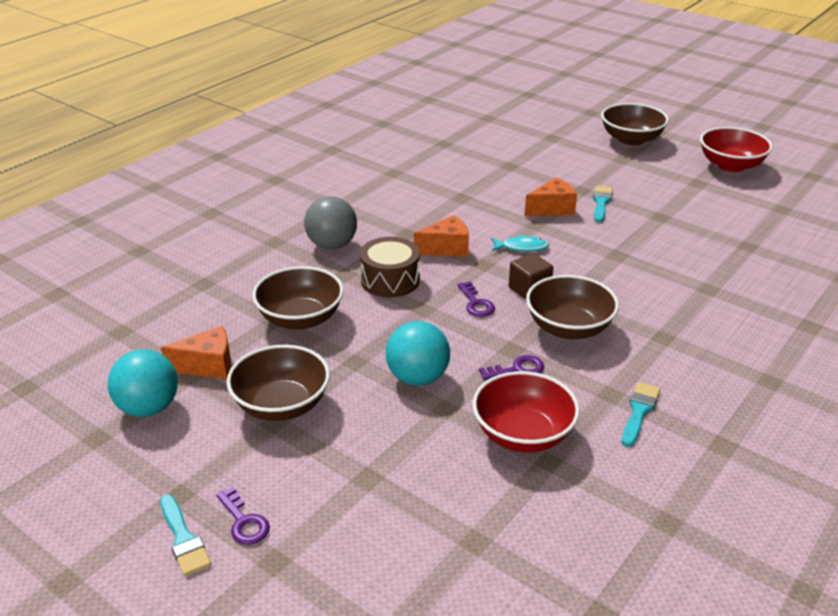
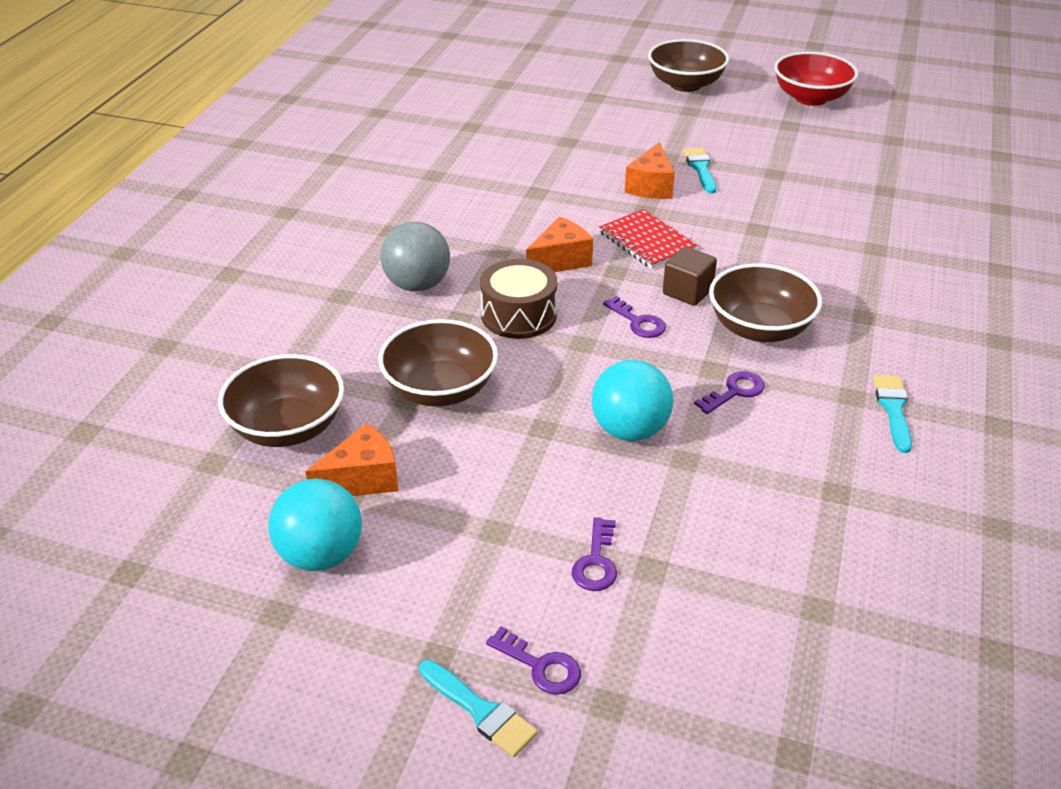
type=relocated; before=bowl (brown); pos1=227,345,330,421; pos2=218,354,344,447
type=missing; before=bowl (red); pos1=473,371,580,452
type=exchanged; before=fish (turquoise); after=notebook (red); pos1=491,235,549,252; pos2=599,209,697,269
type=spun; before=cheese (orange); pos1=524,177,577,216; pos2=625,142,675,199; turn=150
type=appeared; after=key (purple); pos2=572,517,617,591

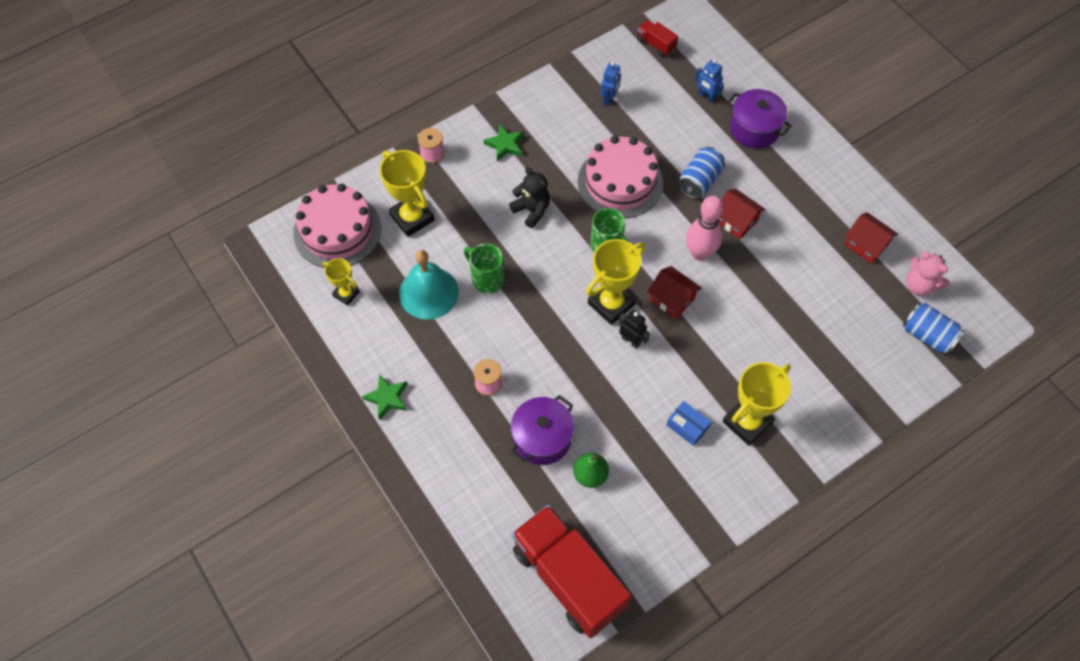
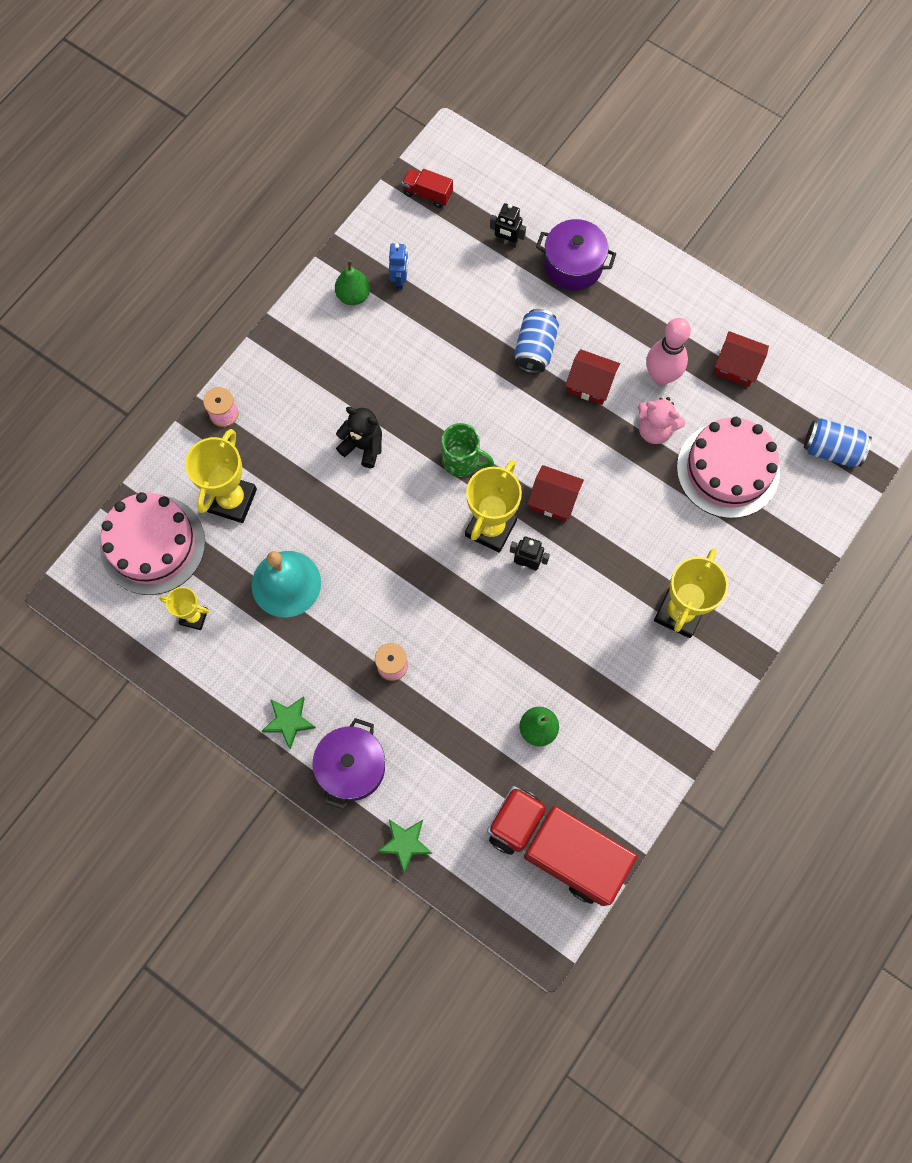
type=spun; before=trophy (yellow); pos1=379,150,435,237; pos2=185,429,257,523; turn=75
type=missing; before=mug (green); pos1=464,243,504,294
type=relocated; before=star (green); pos1=483,124,524,161; pos2=377,819,432,873
type=relocated; before=pot (purple); pos1=511,395,574,465; pos2=313,718,385,810
type=relocated; before=cake (pink); pos1=578,136,663,218; pos2=677,417,780,518
type=missing; before=box (blue); pos1=667,401,711,446
type=relocated; before=bowling pin (pink); pos1=686,196,723,261; pos2=646,318,691,385
type=colour; before=robot (blue); after=robot (black); pos1=695,59,724,103; pos2=490,203,526,248
type=relocated; before=teddy bear (pink); pos1=906,251,949,296; pos2=638,397,685,444
type=appeared; after=pear (green); pos2=335,260,370,305

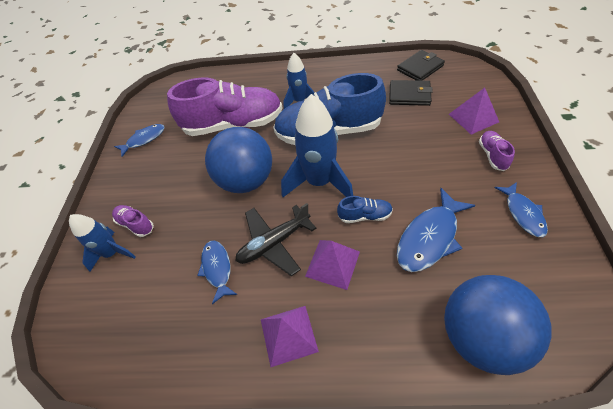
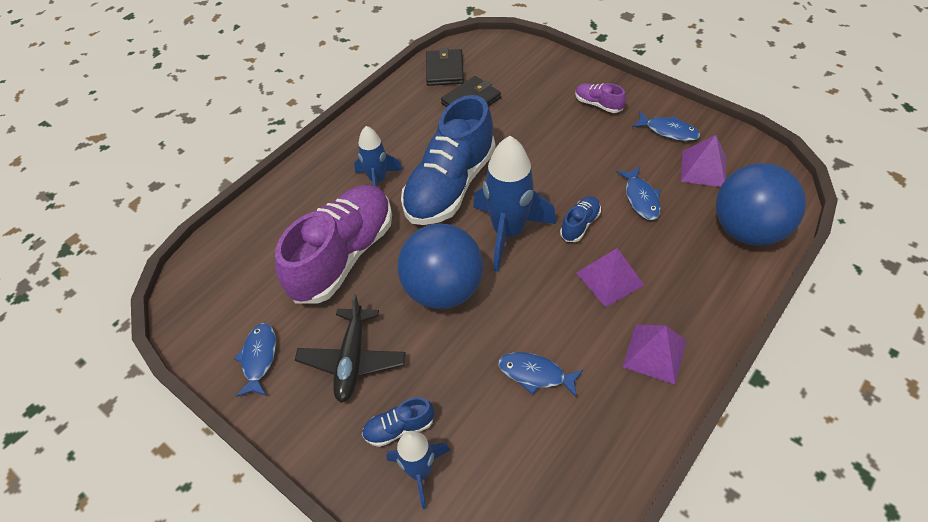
type=colour; before=shoe (purple); after=shoe (blue); pos1=112,205,154,237; pos2=362,397,434,447
type=relocated; before=plane (black); pos1=235,203,316,276; pos2=295,294,406,403
type=size; before=fish (blue); pos1=397,188,475,272; pos2=616,167,661,220; scale=0.64
type=relocated; before=pyramid (purple); pos1=449,88,499,135; pos2=681,135,726,187

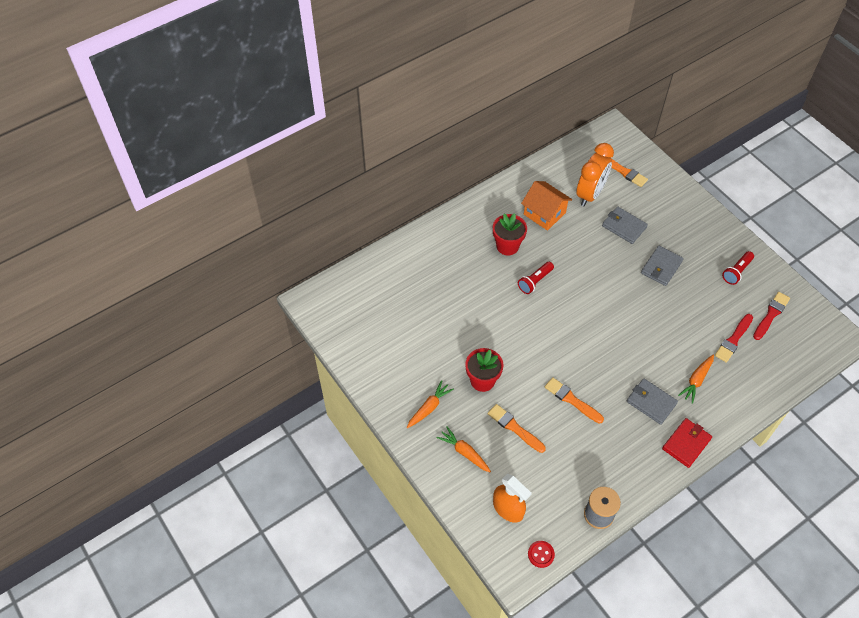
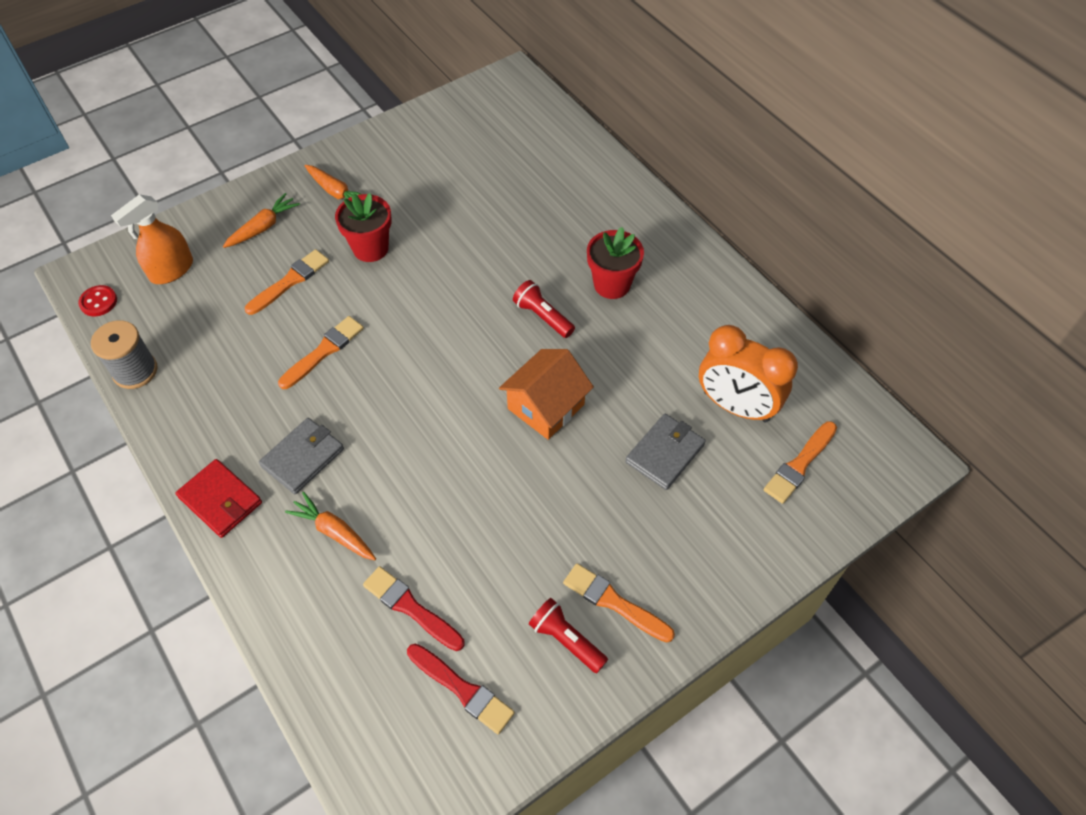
type=relocated; before=house (orange); pos1=521,181,572,231; pos2=499,349,594,440
type=missing; before=wallet (grey); pos1=641,246,684,286
type=appeared; after=brush (orange); pos2=563,563,675,643

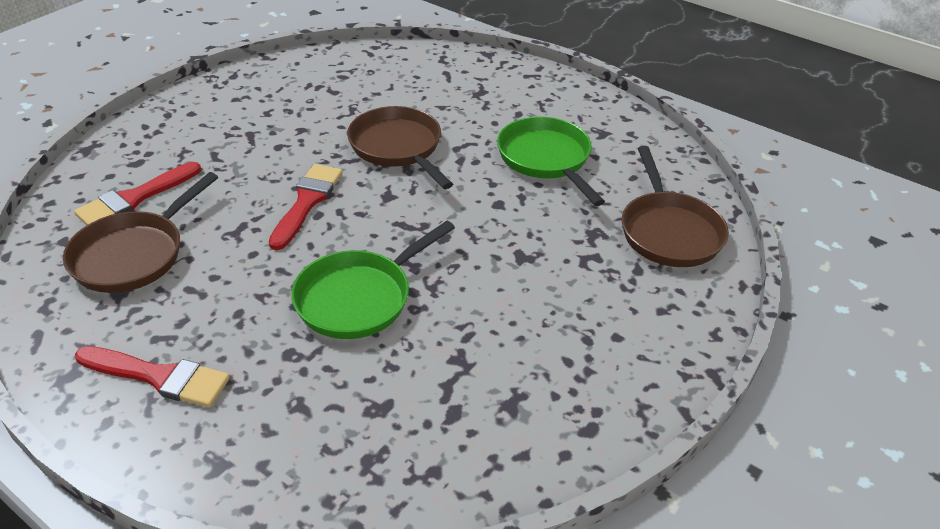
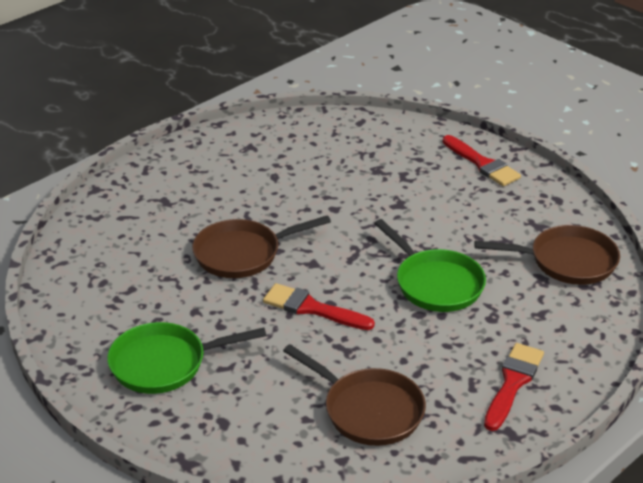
type=relocated; before=brush (red); pos1=74,162,201,225; pos2=443,135,521,186
type=relocated; before=pan (green); pos1=497,117,605,206; pos2=107,322,266,394
type=relocated; before=pan (brown); pos1=622,146,729,267; pos2=474,225,620,285

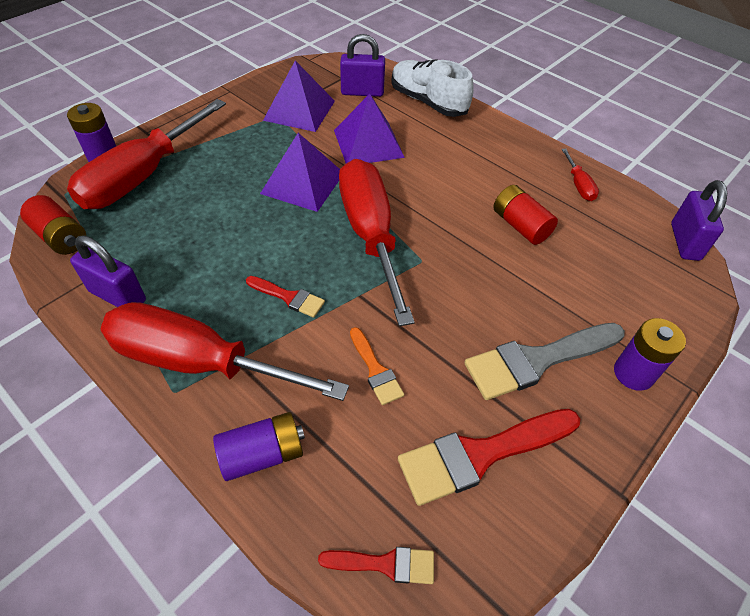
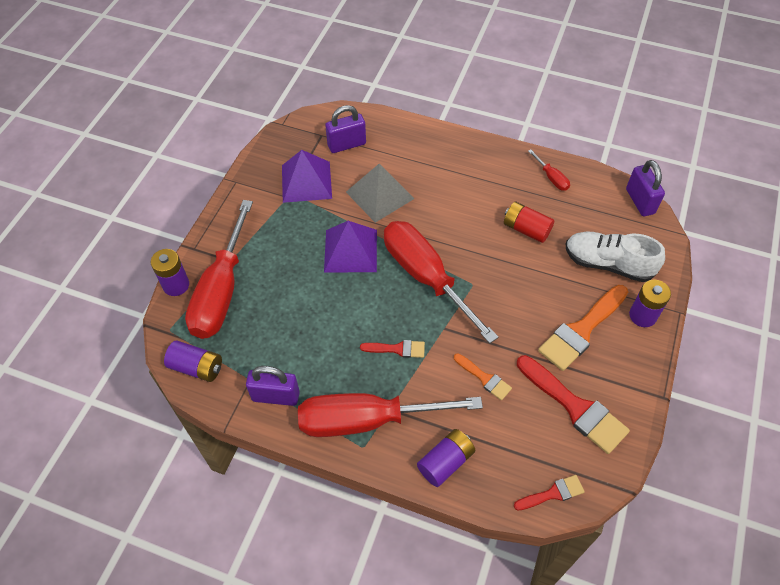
type=colour; before=battery (red); after=battery (purple); pos1=20,195,86,255; pos2=164,341,222,382
type=colour; before=pyramid (purple); after=pyramid (grey); pos1=334,94,405,163; pos2=346,164,414,223
type=relocated; before=shoe (white); pos1=391,59,473,117; pos2=566,232,665,282
type=spun; before=brush (red); pos1=398,409,580,506; pos2=517,355,630,454; turn=-90
type=colour; before=brush (grey); after=brush (orange); pos1=464,323,625,400; pos2=538,285,628,371

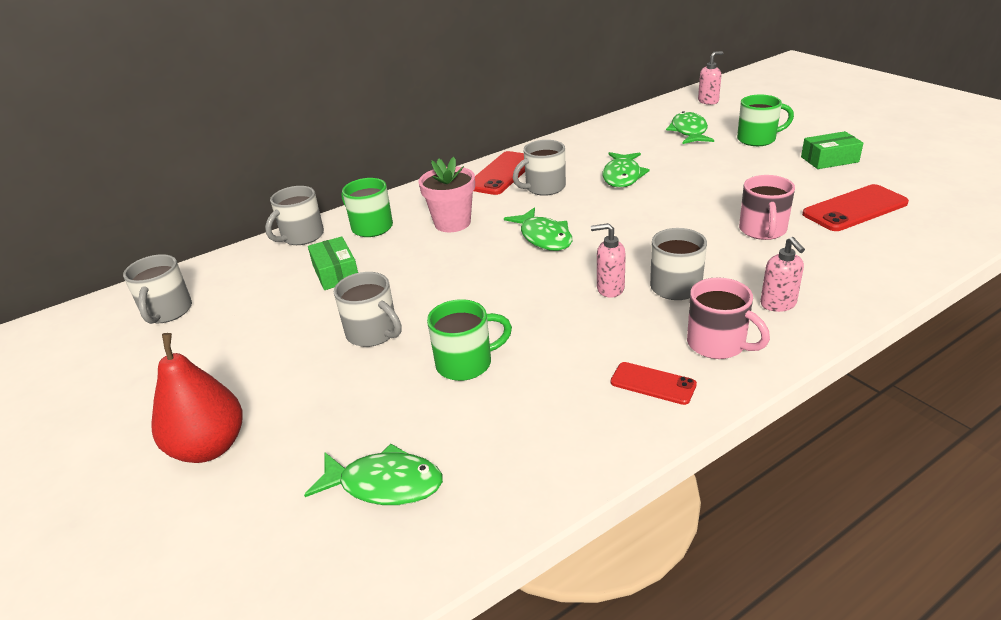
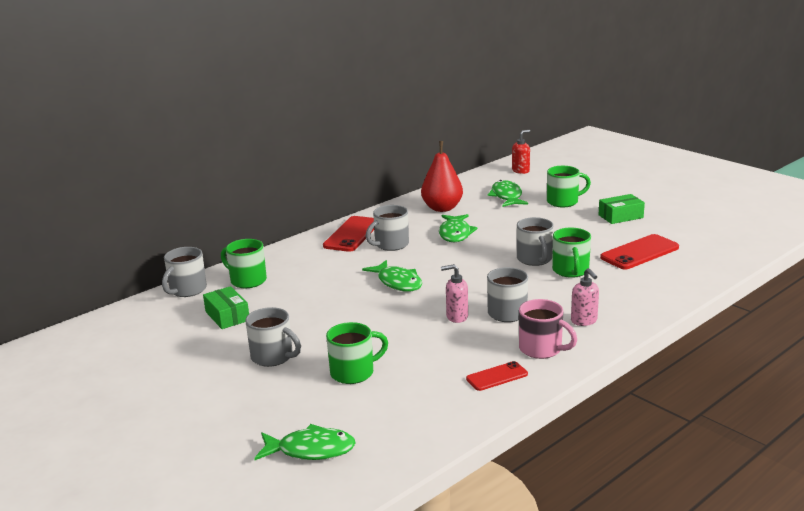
type=relocated; before=mug (grey); pos1=123,254,192,324; pos2=517,217,554,266
type=relocated; before=pear (red); pos1=151,333,243,463; pos2=421,141,463,212
type=missing; before=flower pot (pink); pos1=419,157,475,232
type=spun; before=phone (red); pos1=610,362,697,405; pos2=466,361,528,391; turn=-45
type=colour; before=soap dispenser (pink); after=soap dispenser (red); pos1=698,51,723,105; pos2=512,130,530,174
type=colour; before=mug (pink); after=mug (green); pos1=739,175,795,240; pos2=552,228,591,278

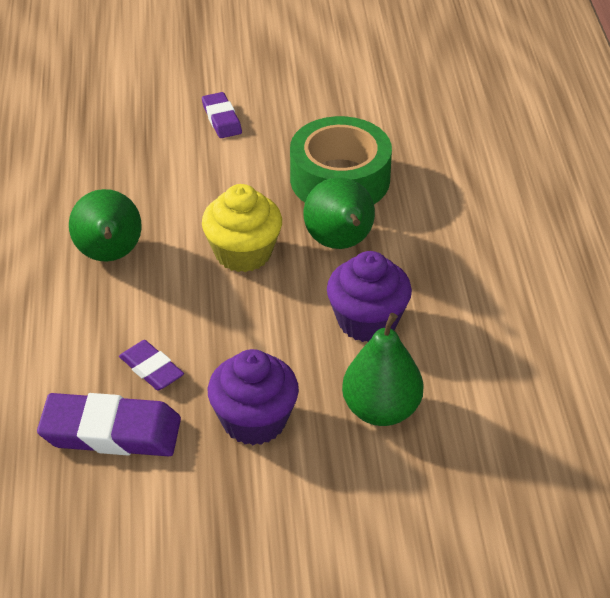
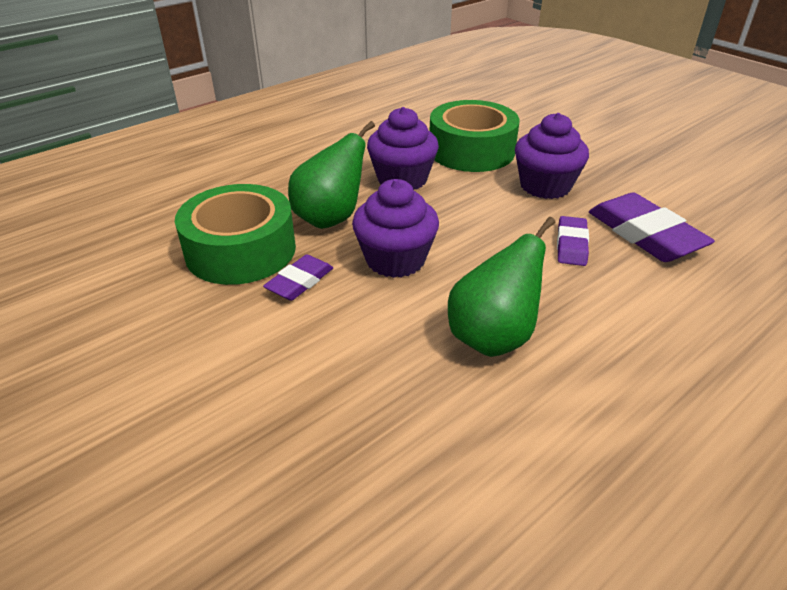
type=relocated; before=eraser (purple); pos1=202,92,242,138; pos2=263,254,333,301
type=colour; before=cupcake (yellow); after=cupcake (purple); pos1=202,184,282,272; pos2=352,179,439,278
type=exchanged; before=pear (green); after=tape (green); pos1=342,313,424,426; pos2=429,100,519,172

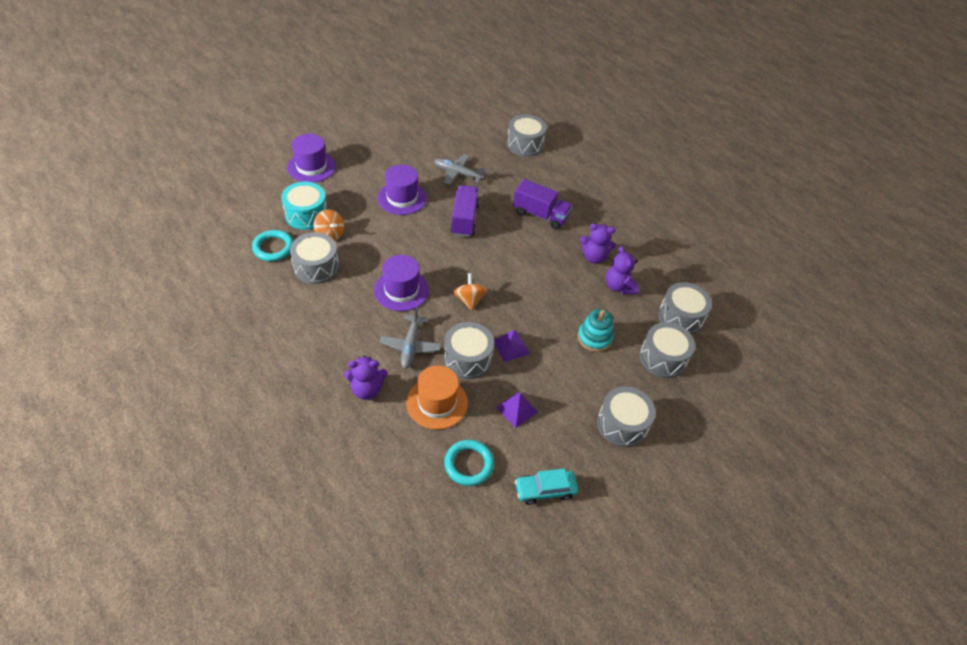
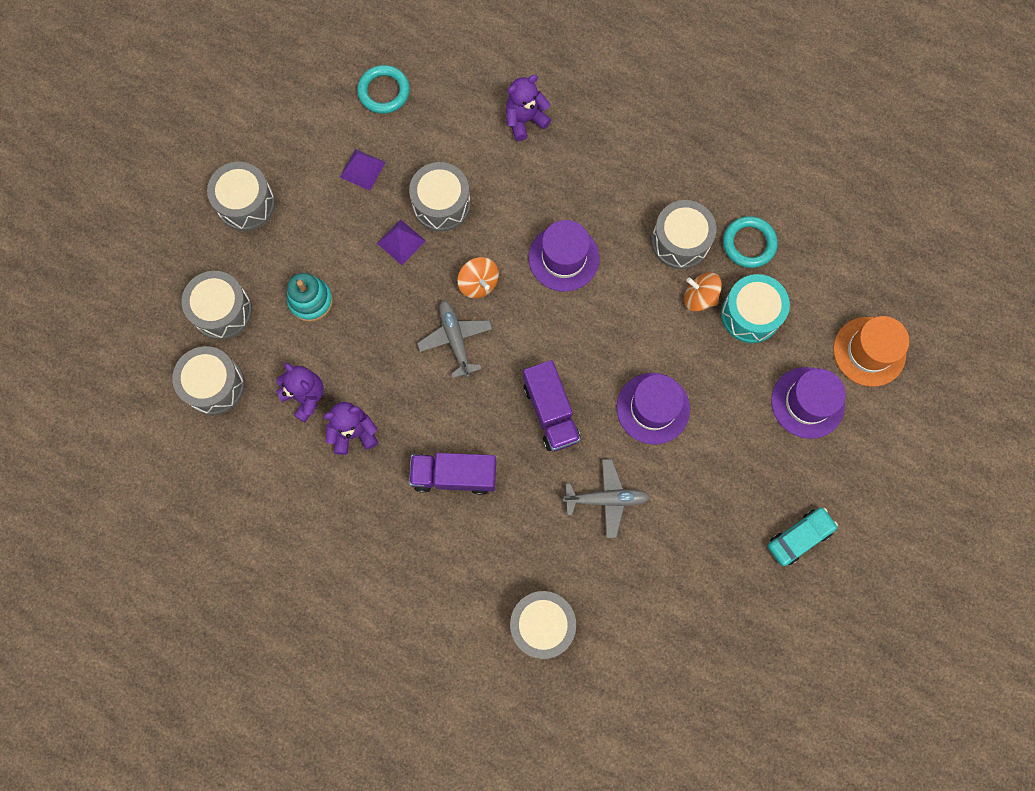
type=relocated; before=plane (grey); pos1=380,307,441,369; pos2=417,300,492,378
type=relocated; before=hat (orange); pos1=406,365,468,430; pos2=833,316,909,387
type=relocated; before=car (turquoise); pos1=515,468,578,505; pos2=768,507,838,566

